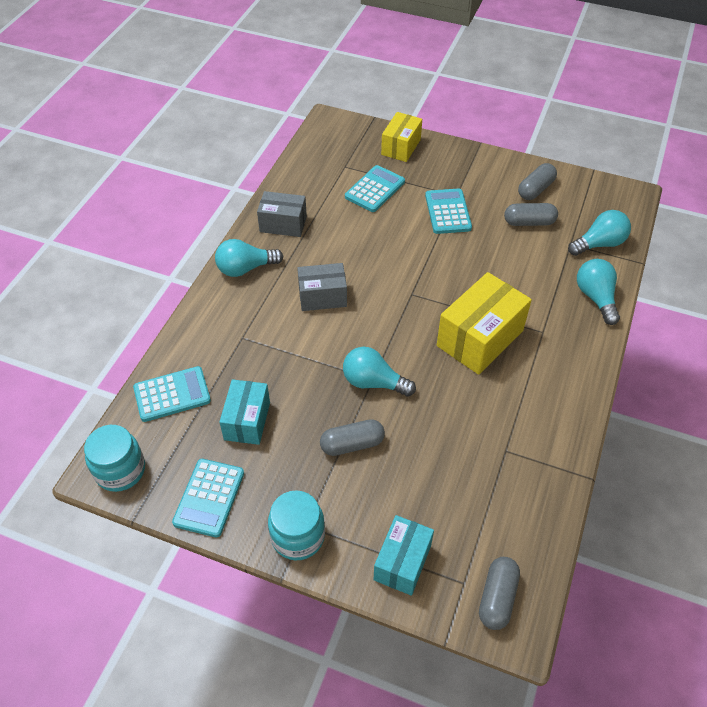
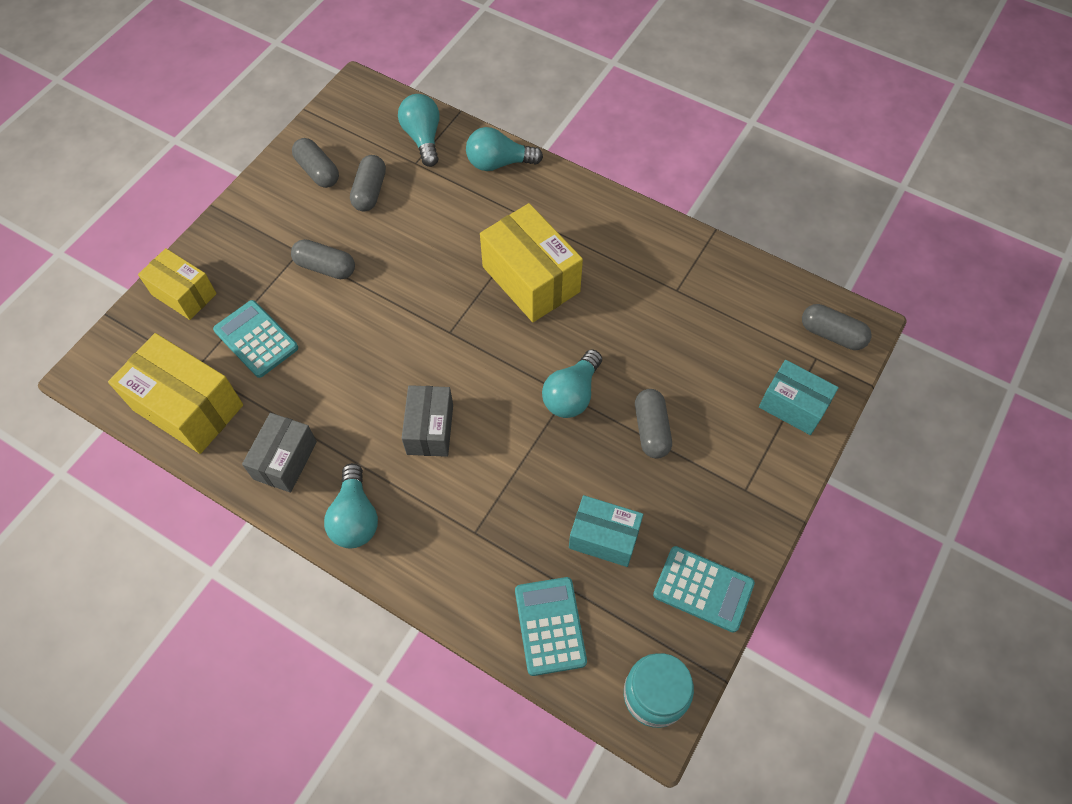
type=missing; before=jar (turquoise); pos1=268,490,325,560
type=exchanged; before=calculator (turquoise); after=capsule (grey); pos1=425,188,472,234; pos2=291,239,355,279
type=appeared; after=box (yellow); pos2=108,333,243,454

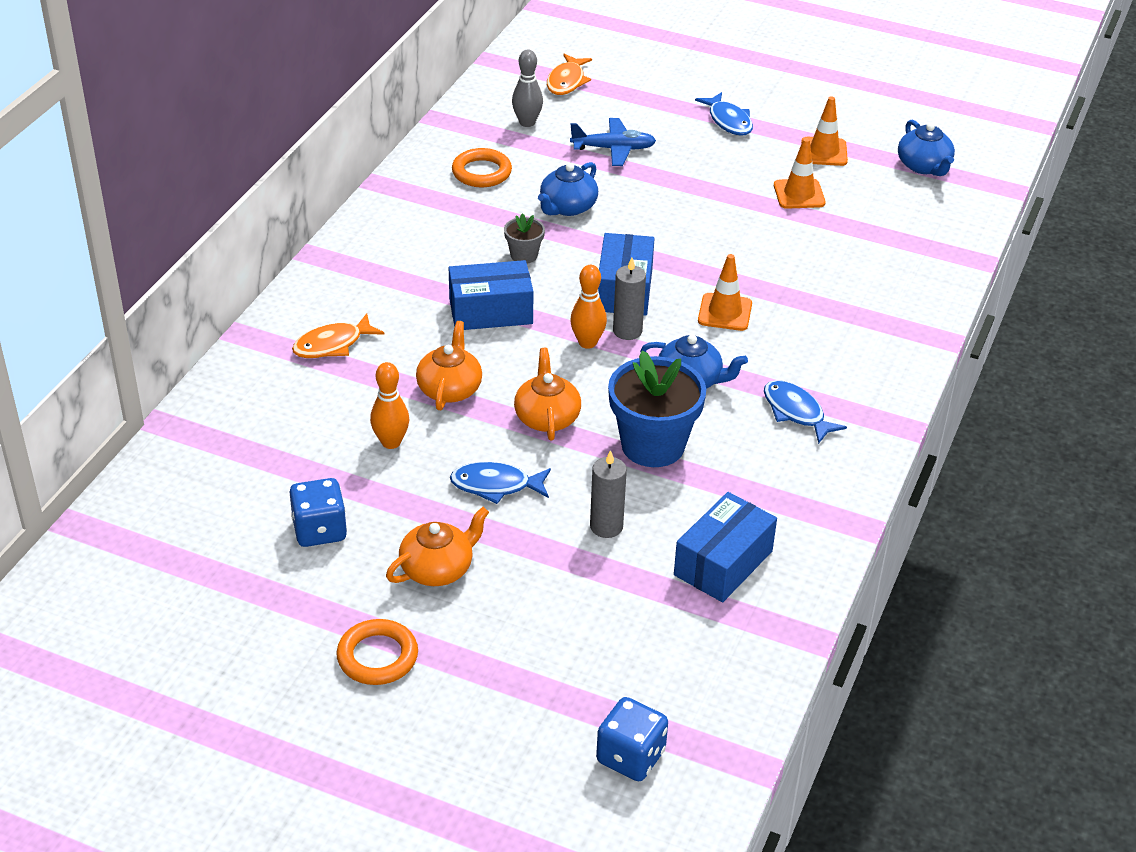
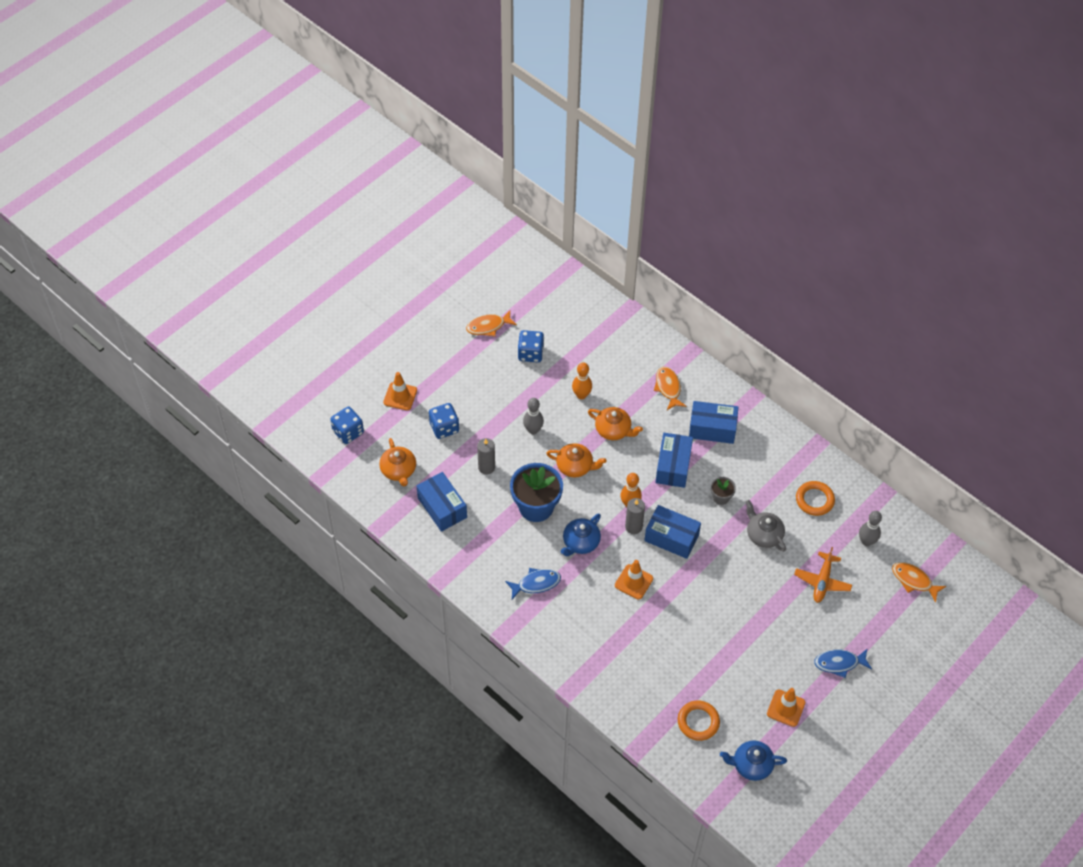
type=relocated; before=ring (orange); pos1=336,619,418,685; pos2=678,700,720,741
type=relocated; before=teapot (orange); pos1=386,507,489,586; pos2=379,438,416,486
type=exchanged; before=fish (blue); after=bowling pin (grey); pos1=450,462,551,504; pos2=523,398,544,434
type=colour; before=teapot (blue); after=teapot (grey); pos1=538,162,598,216; pos2=746,500,786,552
type=colour; before=plane (blue); after=plane (orange); pos1=570,118,656,166; pos2=794,547,852,603
type=relocated; before=traffic cone (orange); pos1=774,138,825,209; pos2=383,372,417,410
type=appeared; after=dice (blue); pos2=429,403,459,439
type=appeared; after=fish (orange); pos2=466,310,517,337
type=appeared; after=box (blue); pos2=689,401,738,444

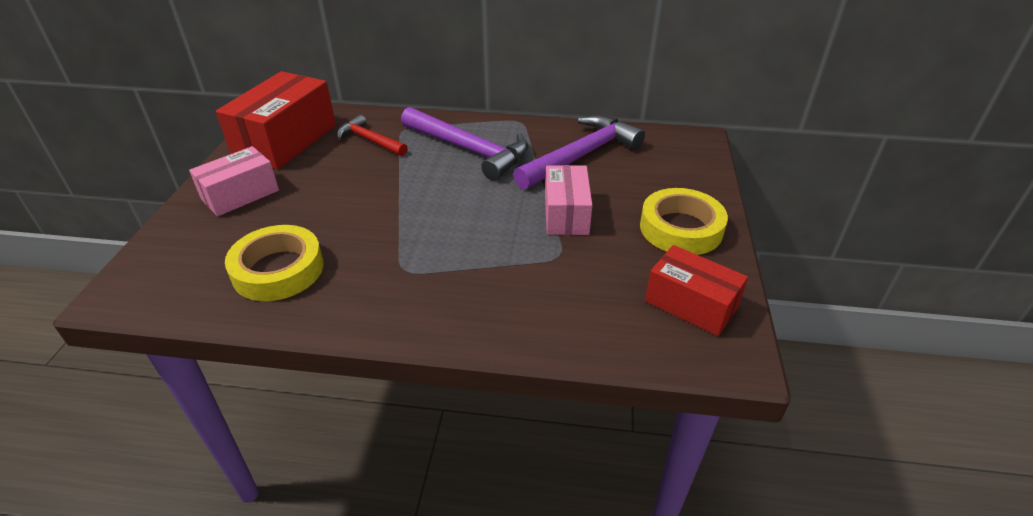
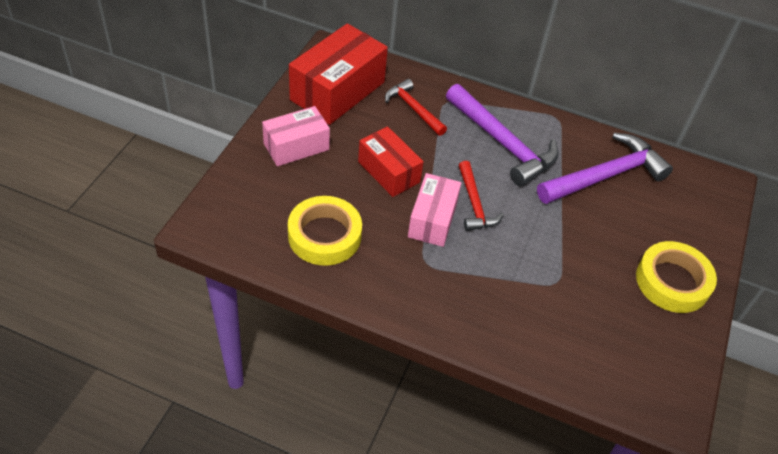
type=relocated; before=box (pink); pos1=545,165,592,235; pos2=408,173,461,247
type=relocated; before=box (red); pos1=645,245,748,336; pos2=358,127,424,197
type=appeared; after=hammer (red); pos2=459,161,504,231

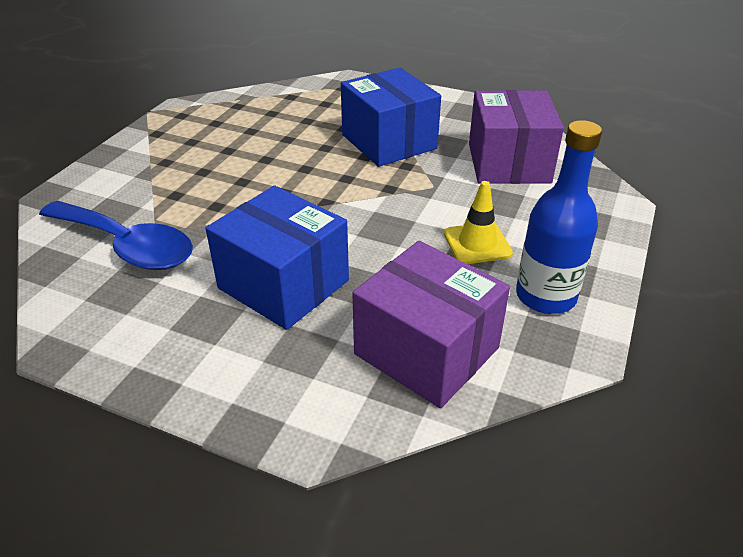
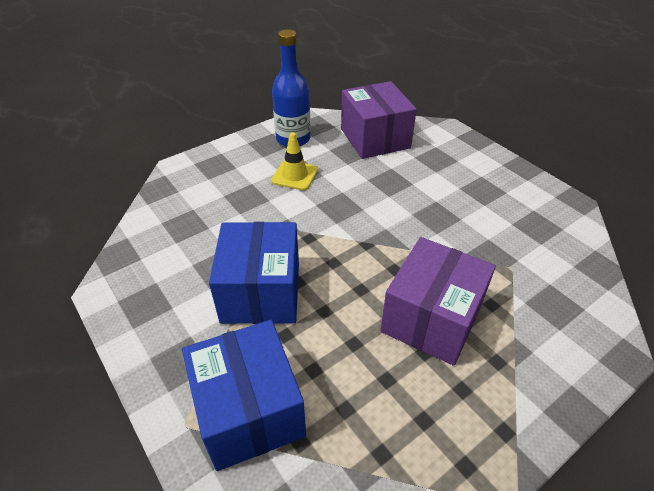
type=missing; before=spoon (blue); pos1=39,201,193,270
type=relocated; before=box (blue); pos1=206,186,349,330; pos2=182,320,306,471
type=relocated; before=box (purple); pos1=469,90,564,184; pos2=381,237,496,366

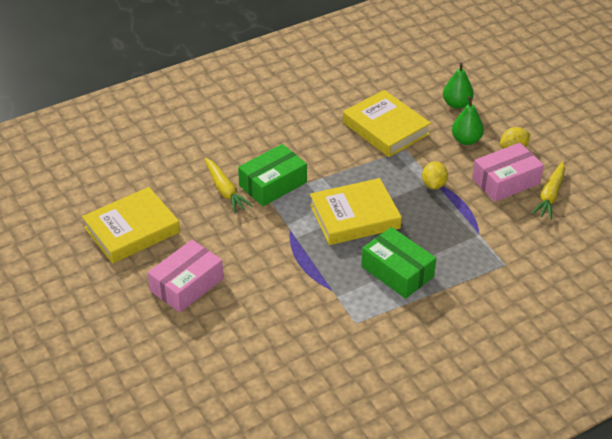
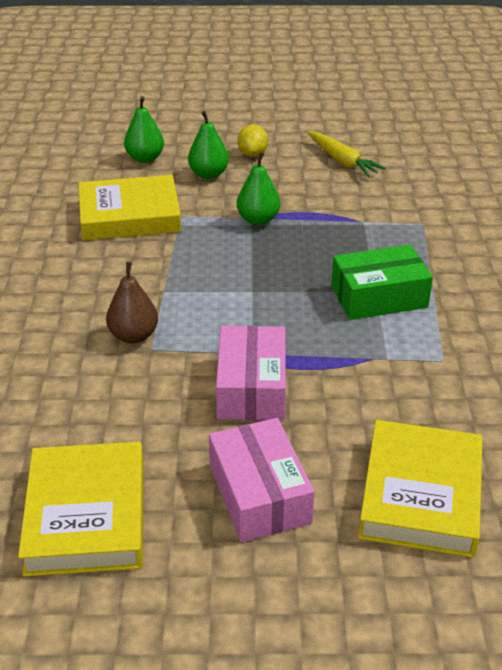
type=missing; before=carrot (yellow); pos1=204,158,253,213
type=exchanged; before=box (green); after=pear (brown); pos1=238,144,307,206; pos2=106,262,158,344
type=relocated; before=book (yellow); pos1=310,178,402,245; pos2=358,420,483,558
type=exchanged; before=lemon (yellow); after=pear (green); pos1=422,161,448,189; pos2=237,152,280,225
type=relocated; before=box (pink); pos1=472,143,544,202; pos2=216,325,286,420

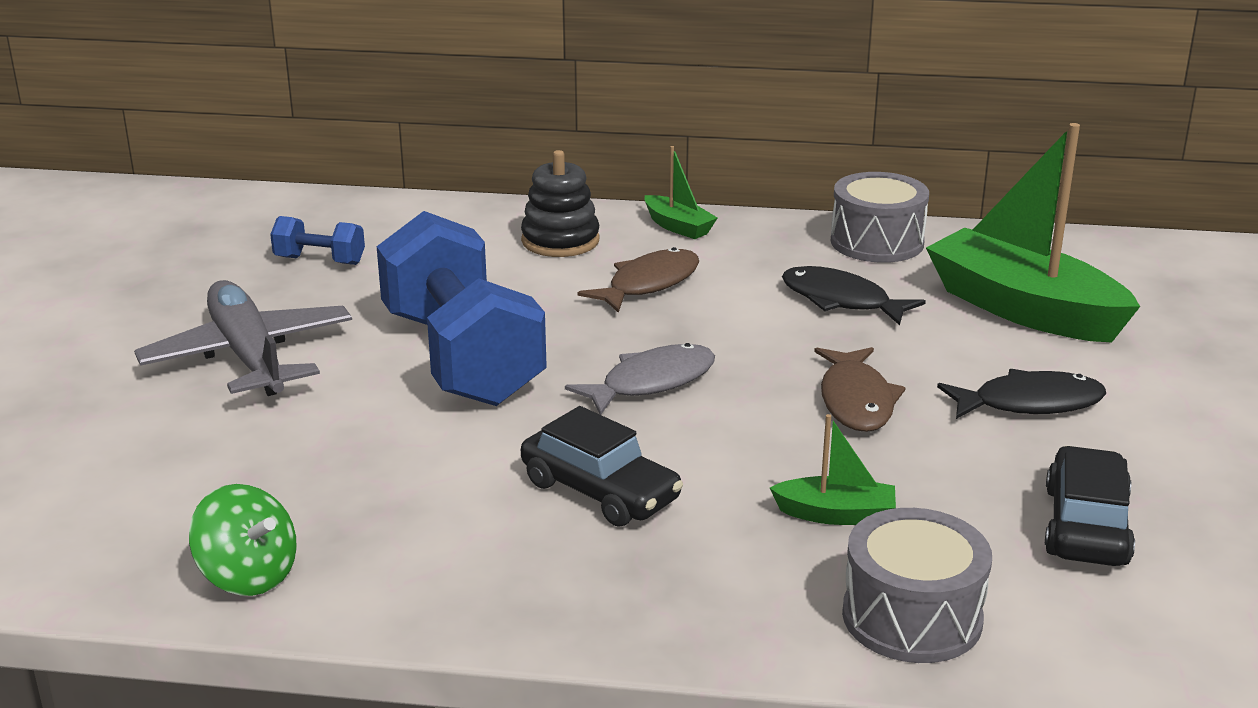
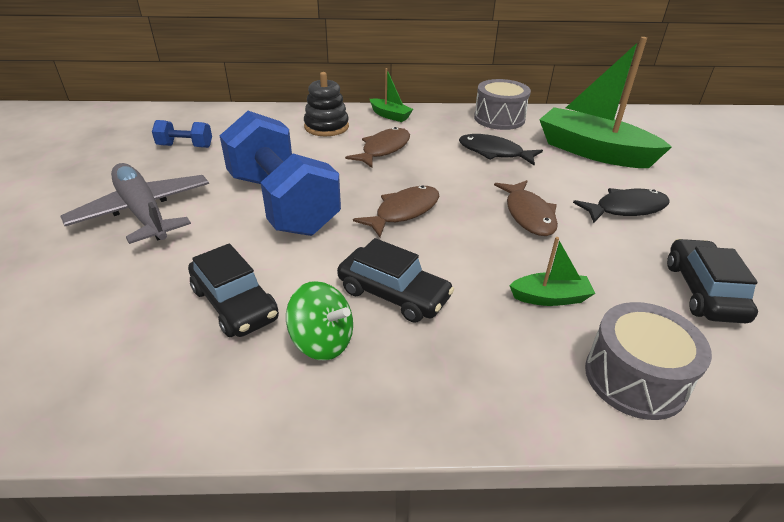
type=relocated; before=spinning top (green); pos1=189,484,297,596; pos2=286,281,353,361
type=colour; before=fish (grey); after=fish (brown); pos1=565,343,715,415; pos2=353,185,439,237
type=appeared; after=car (black); pos2=188,243,279,337

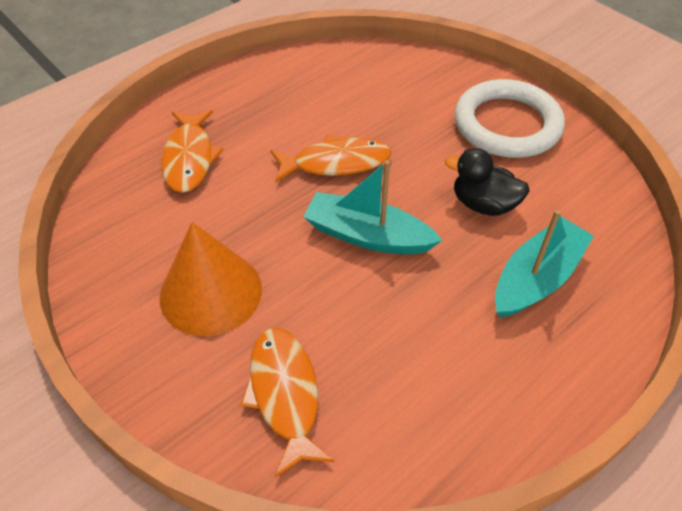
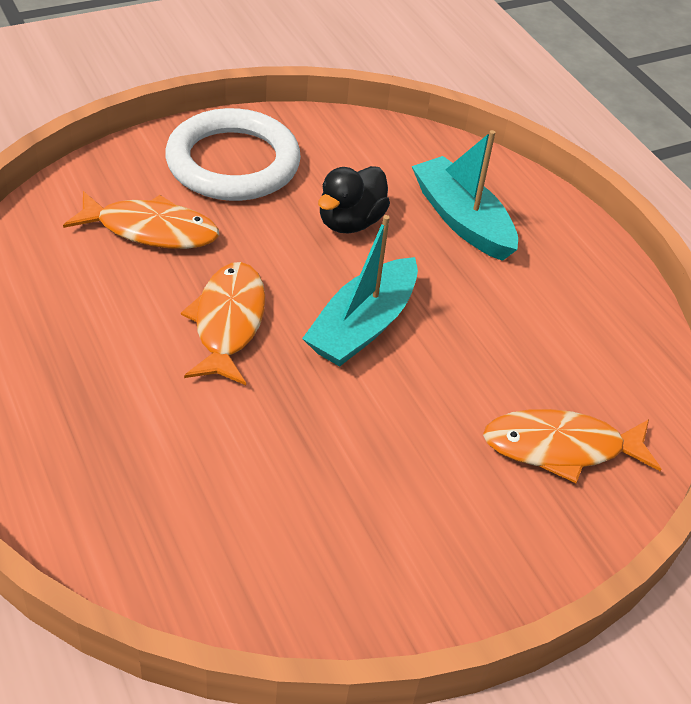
type=missing; before=cone (orange); pos1=160,222,262,336
type=relocated; before=fish (orange); pos1=161,110,223,193; pos2=63,191,219,249

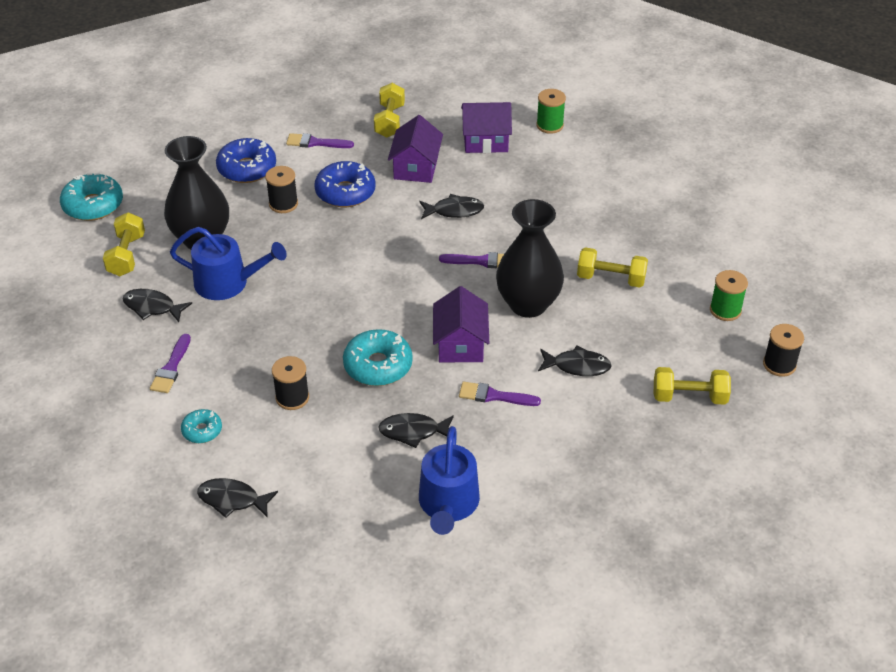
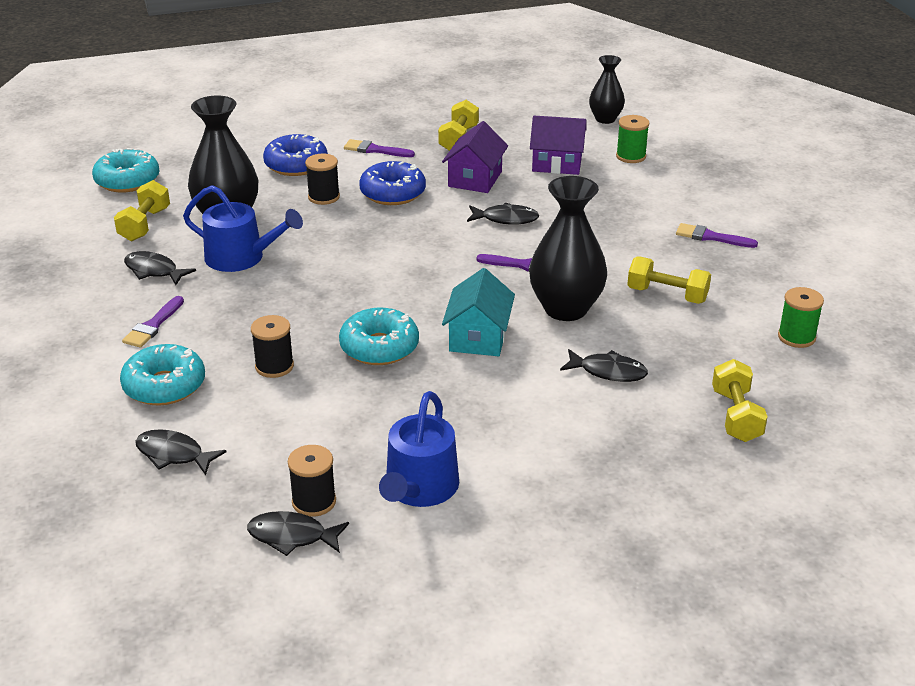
type=size; before=donut (turquoise); pos1=181,409,222,443; pos2=120,344,205,406; scale=1.78
type=relocated; before=fish (black); pos1=378,413,454,448; pos2=247,511,349,556
type=colour; before=house (purple); after=house (turquoise); pos1=433,286,489,362; pos2=442,268,515,356
type=relocated; before=brush (purple); pos1=459,382,541,406; pos2=676,223,758,248
type=spun; before=dumbbell (yellow); pos1=654,367,731,405; pos2=712,359,768,442; turn=75
type=relocated; before=spool (black); pos1=763,324,804,377; pos2=288,445,336,517
type=appeared; after=vase (black); pos2=589,55,625,124

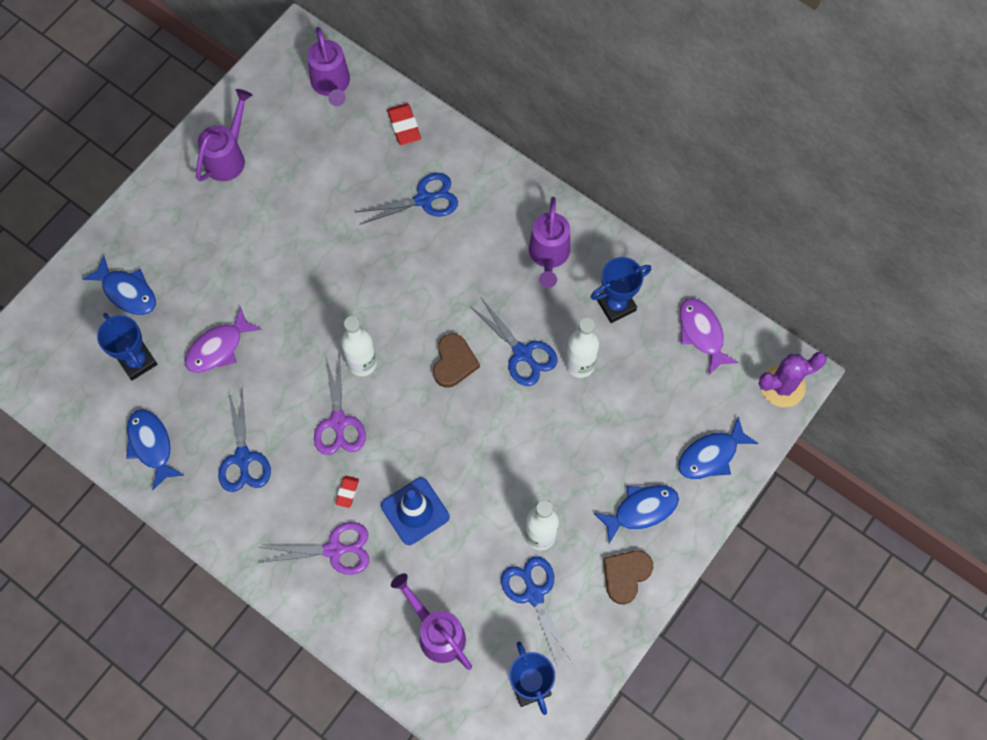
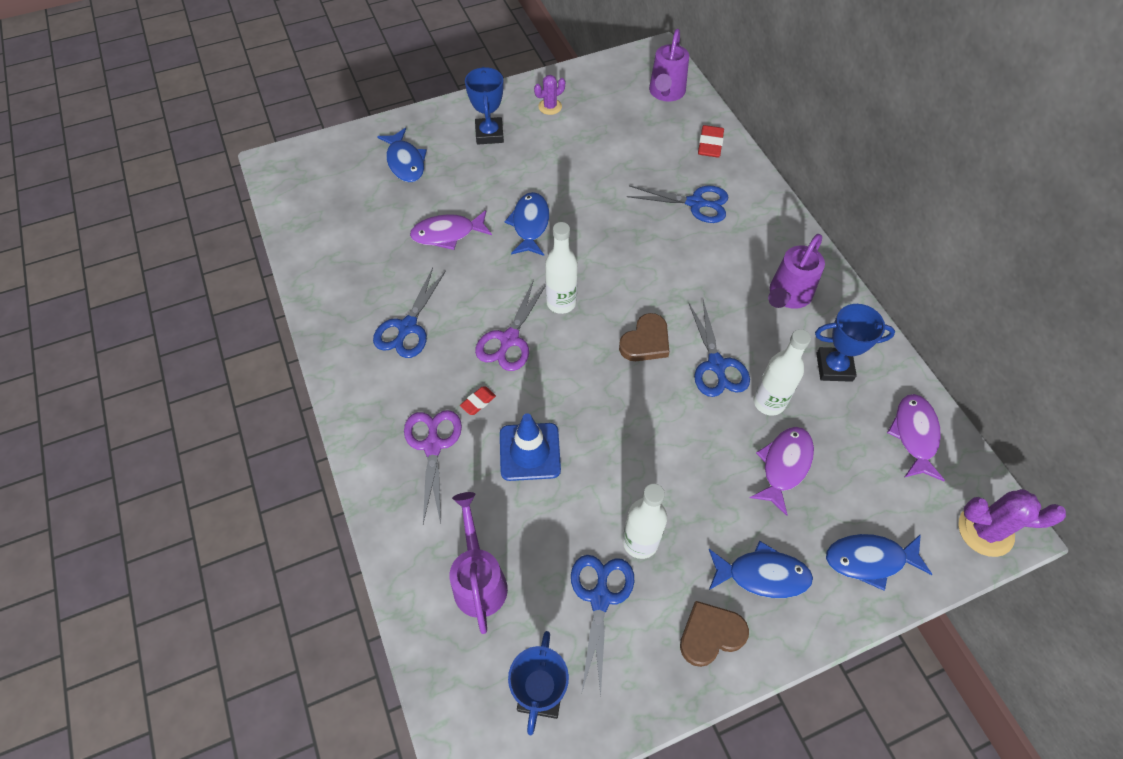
type=relocated; before=trophy (blue); pos1=97,313,158,381; pos2=465,67,504,145
type=relocated; before=fish (blue); pos1=126,409,184,490; pos2=504,192,549,256
type=exchanged; before=watering can (purple); after=cactus (purple); pos1=196,89,253,181; pos2=534,75,565,115
type=spun; before=scissors (purple); pos1=257,522,369,575; pos2=404,410,462,524; turn=-120
type=appeared; after=fish (purple); pos2=750,427,814,516

